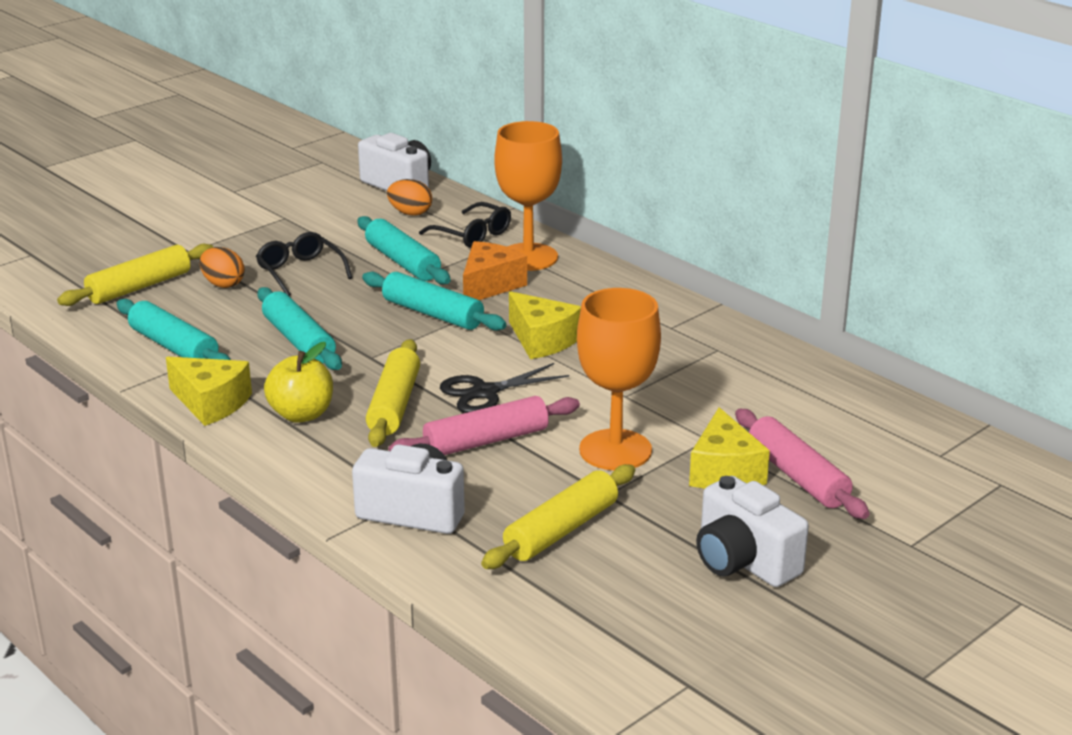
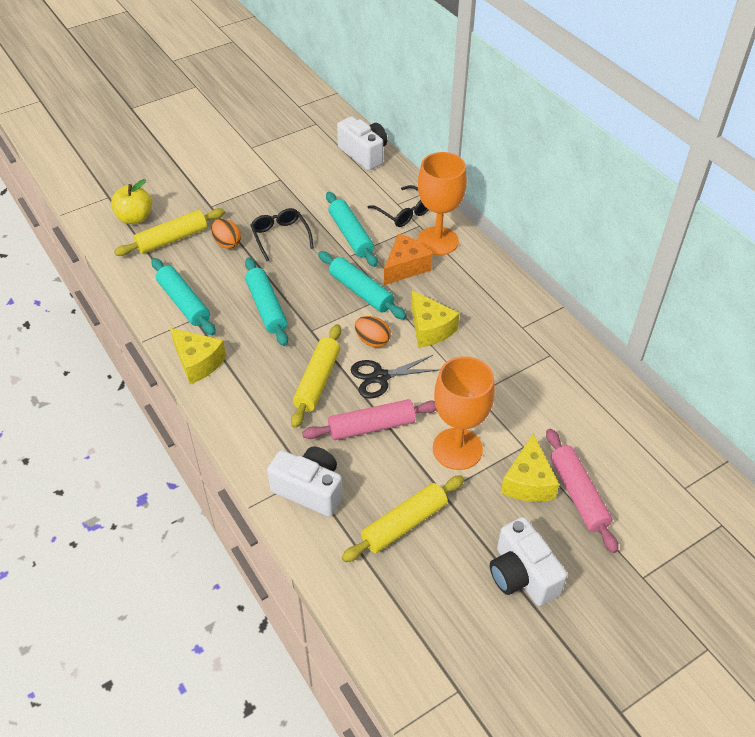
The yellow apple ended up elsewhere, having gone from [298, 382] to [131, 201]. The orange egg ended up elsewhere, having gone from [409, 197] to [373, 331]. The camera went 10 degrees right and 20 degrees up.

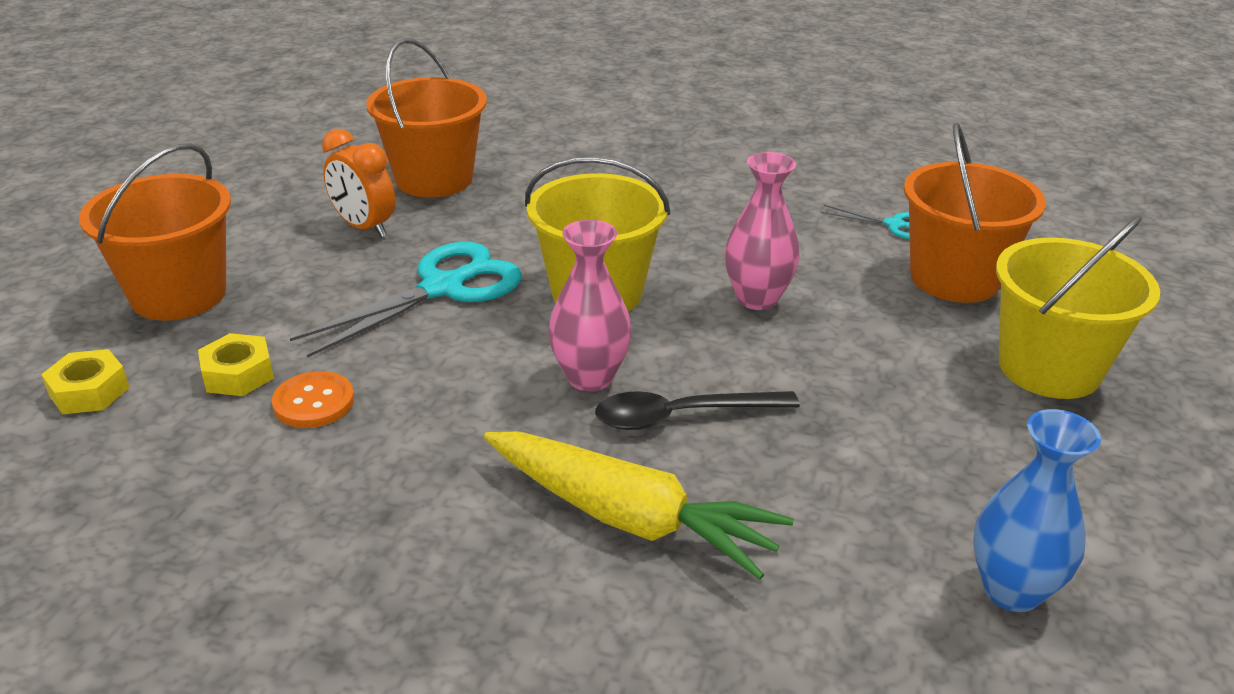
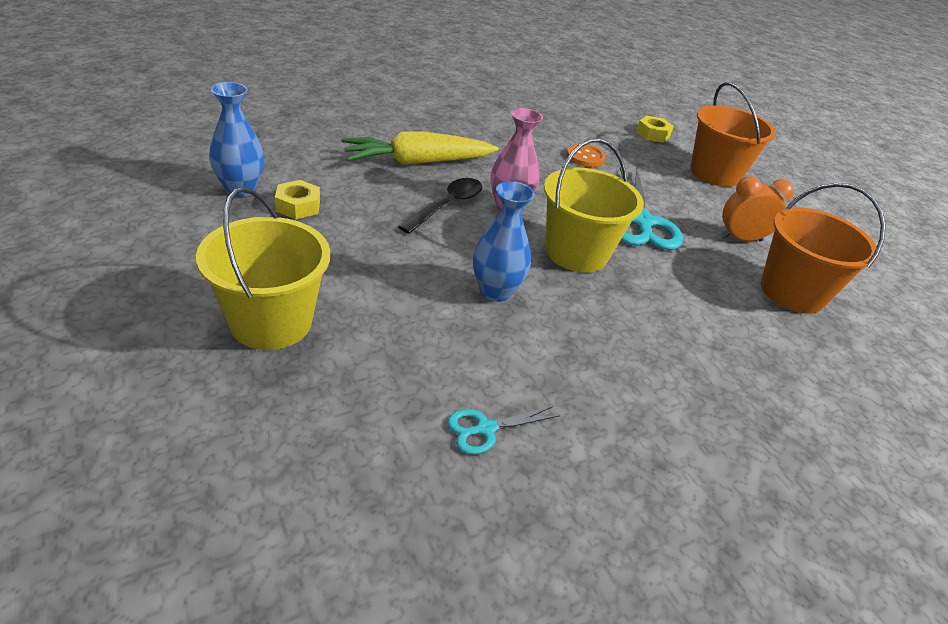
The yellow nut ended up elsewhere, having gone from [236, 364] to [297, 199]. What was the pink vase at [762, 231] turned into the blue vase at [504, 241]. The second view lost the orange bucket at [975, 213]. The camera went 130 degrees right and 5 degrees up.

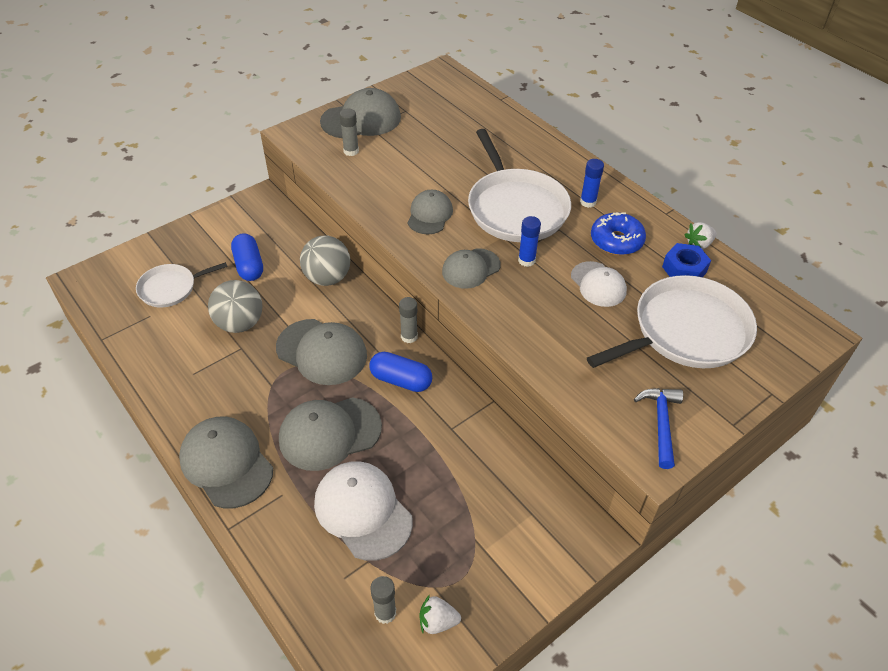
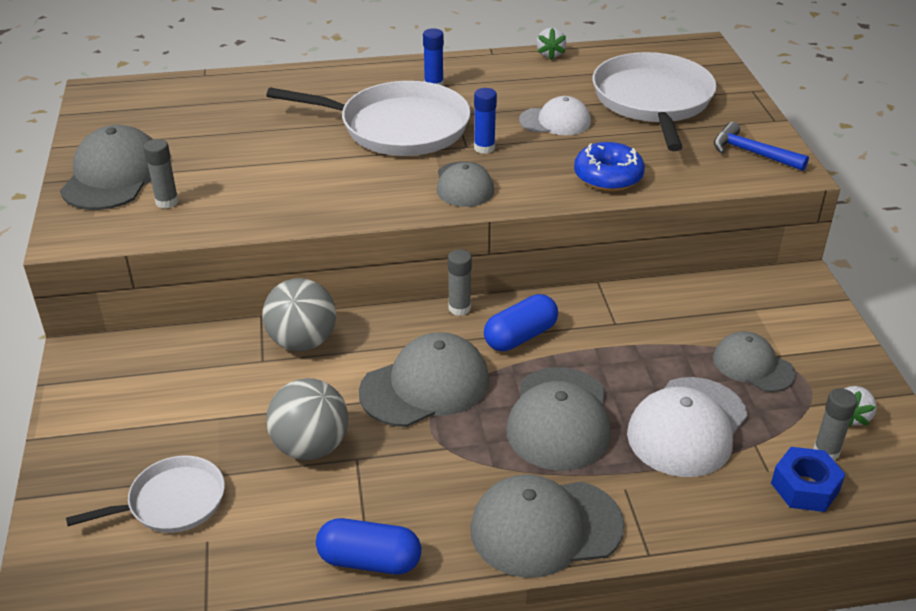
The white pan at [182, 284] ended up facing another way, 120 degrees counterclockwise from before. The blue capsule ended up elsewhere, having gone from [247, 257] to [368, 546]. The white cap at [363, 511] ended up facing another way, 45 degrees counterclockwise from before. The grey cap ended up elsewhere, having gone from [430, 212] to [754, 361]. The blue donut ended up elsewhere, having gone from [618, 233] to [609, 166]. The blue nut ended up elsewhere, having gone from [686, 260] to [808, 479]. The camera went 60 degrees left and 10 degrees down.

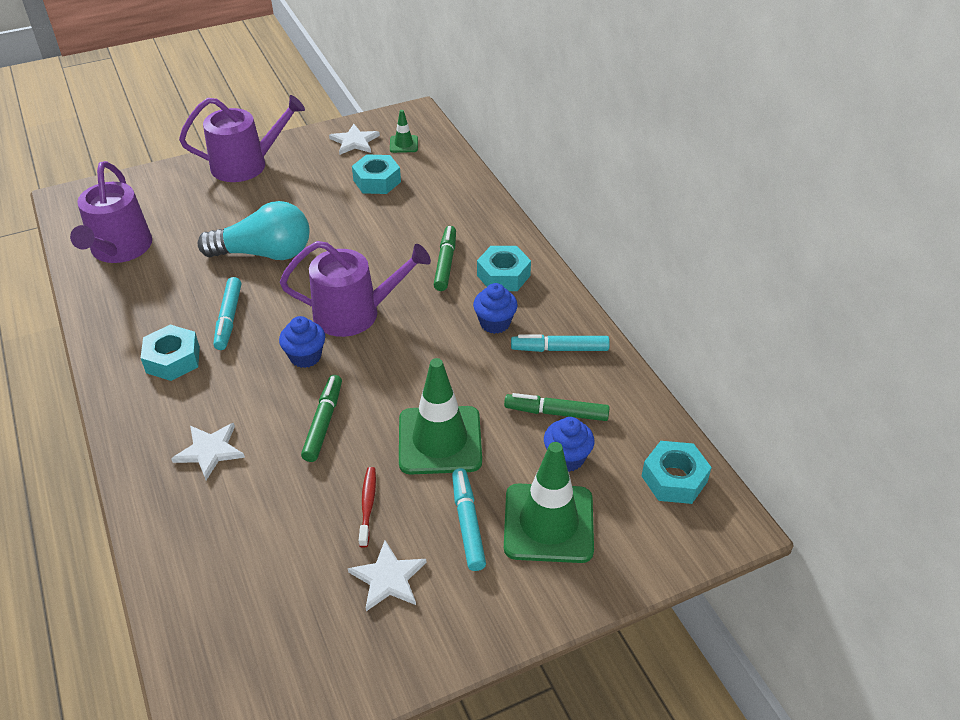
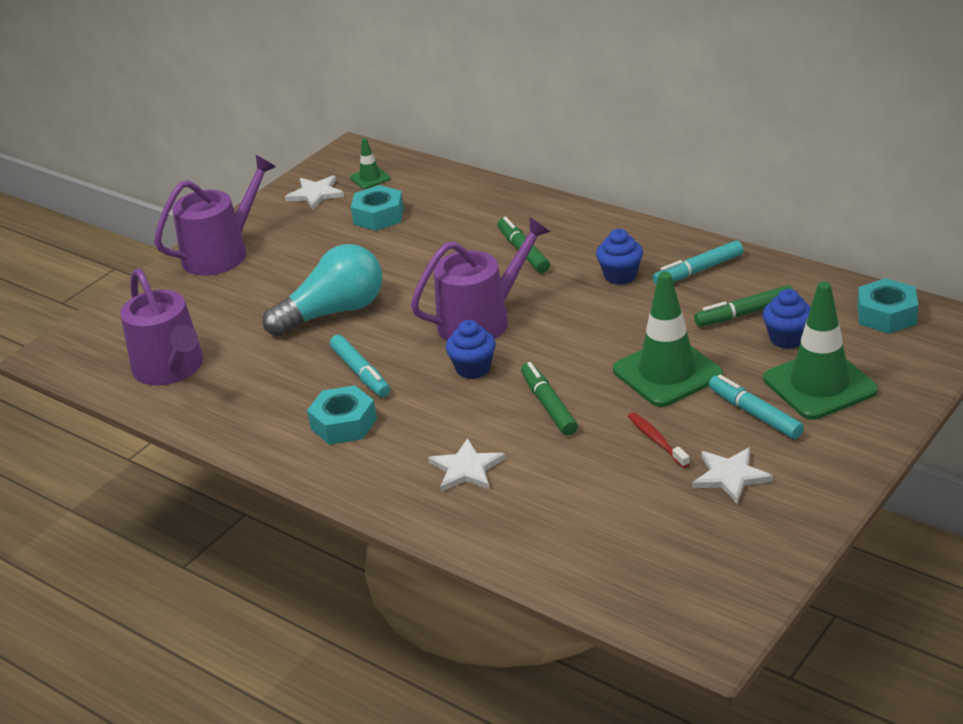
The second view lost the turquoise nut at [504, 268]. The camera went 25 degrees left and 10 degrees down.

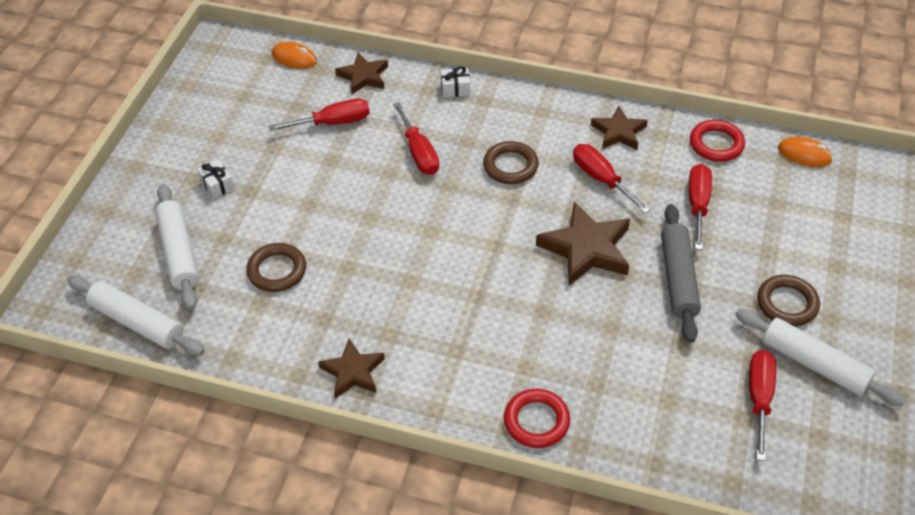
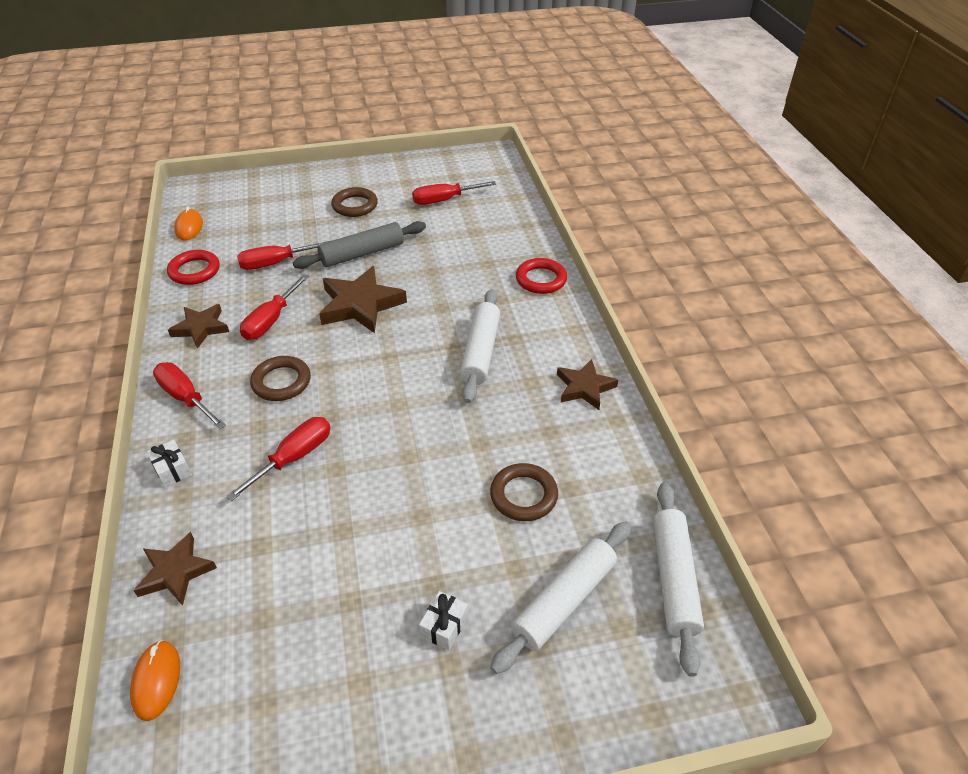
The red screwdriver ended up elsewhere, having gone from [319, 114] to [189, 396]. The white rolling pin ended up elsewhere, having gone from [820, 357] to [480, 346]. The camera went 120 degrees left and 5 degrees down.

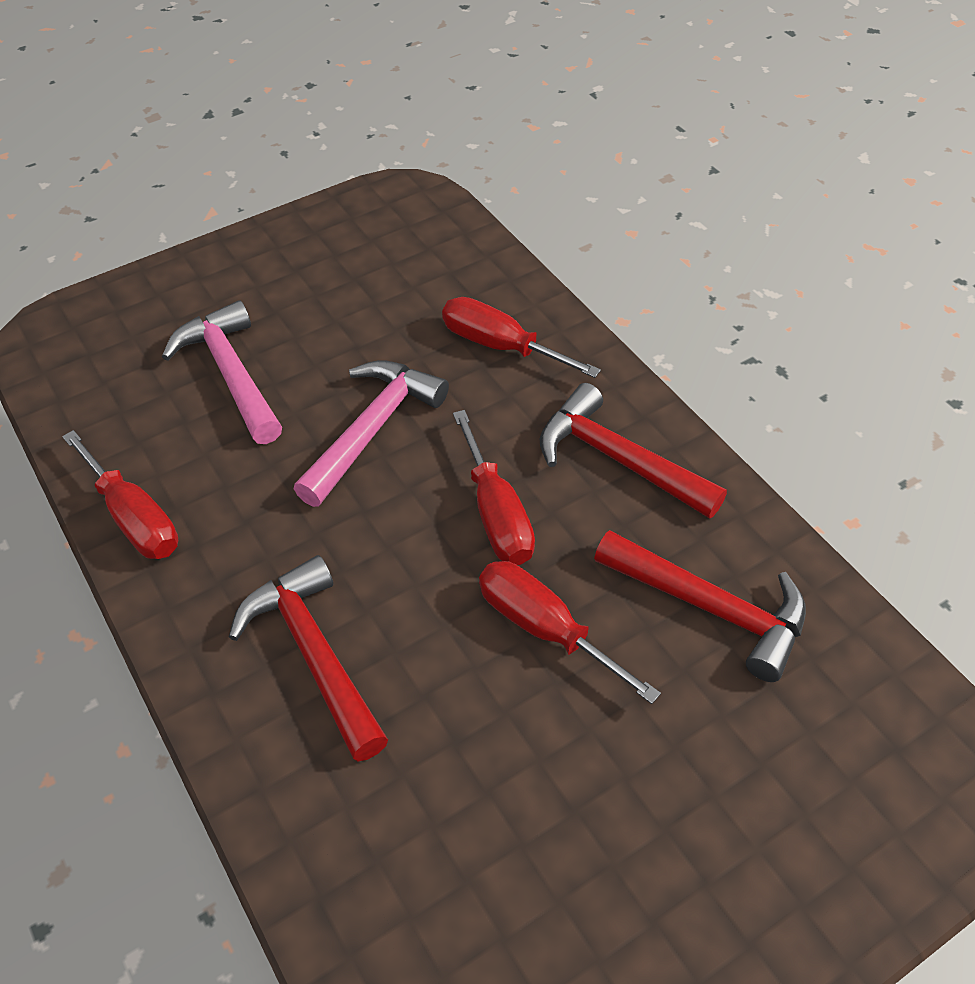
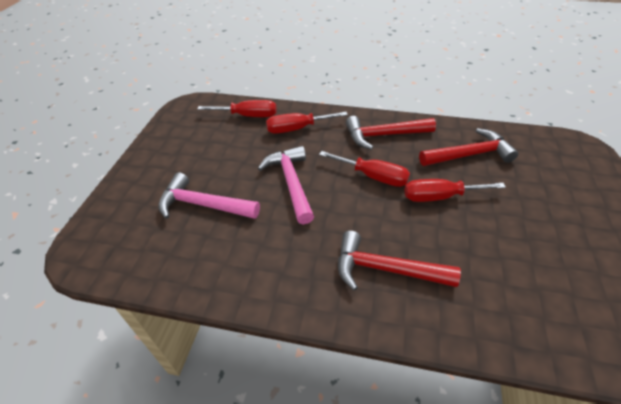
The red screwdriver ended up elsewhere, having gone from [120, 494] to [237, 108]. The camera went 45 degrees left and 5 degrees down.

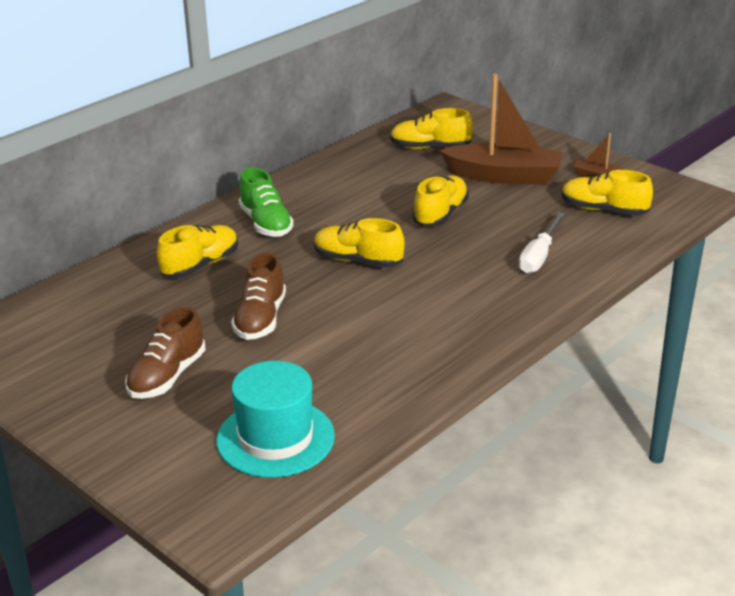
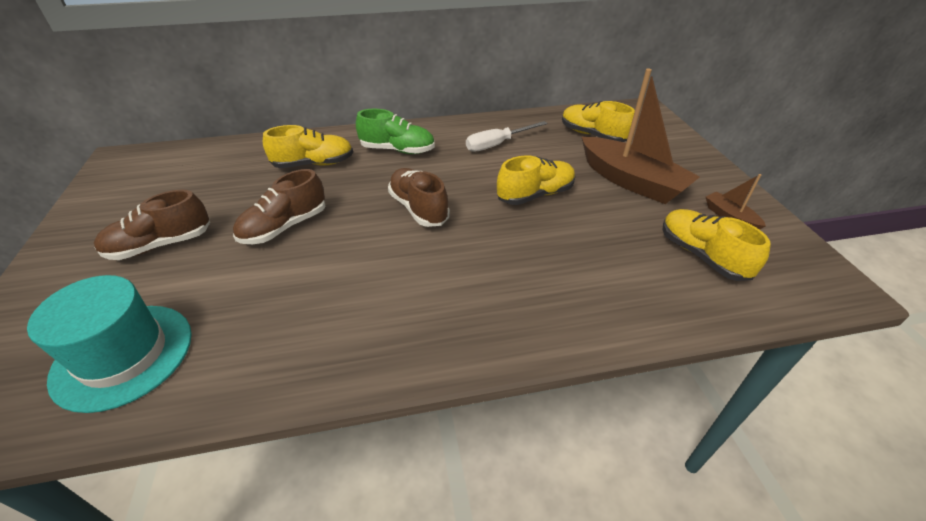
The green shoe at [266, 202] ended up facing another way, 90 degrees counterclockwise from before. What was the yellow shoe at [359, 243] turned into the brown shoe at [419, 197]. The white screwdriver ended up elsewhere, having gone from [542, 243] to [506, 136]. The camera went 35 degrees right and 10 degrees up.

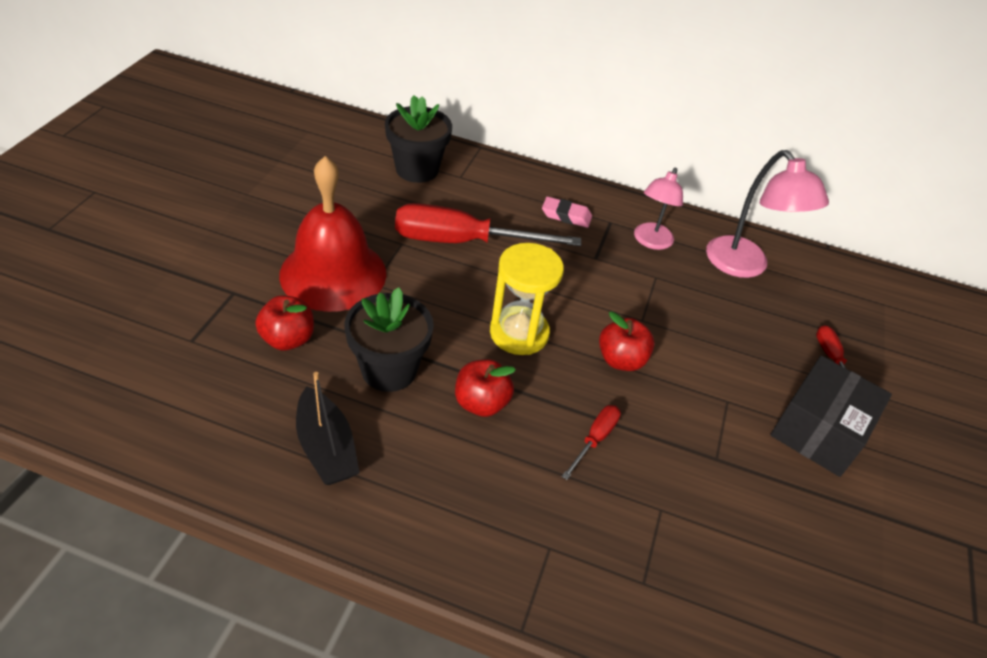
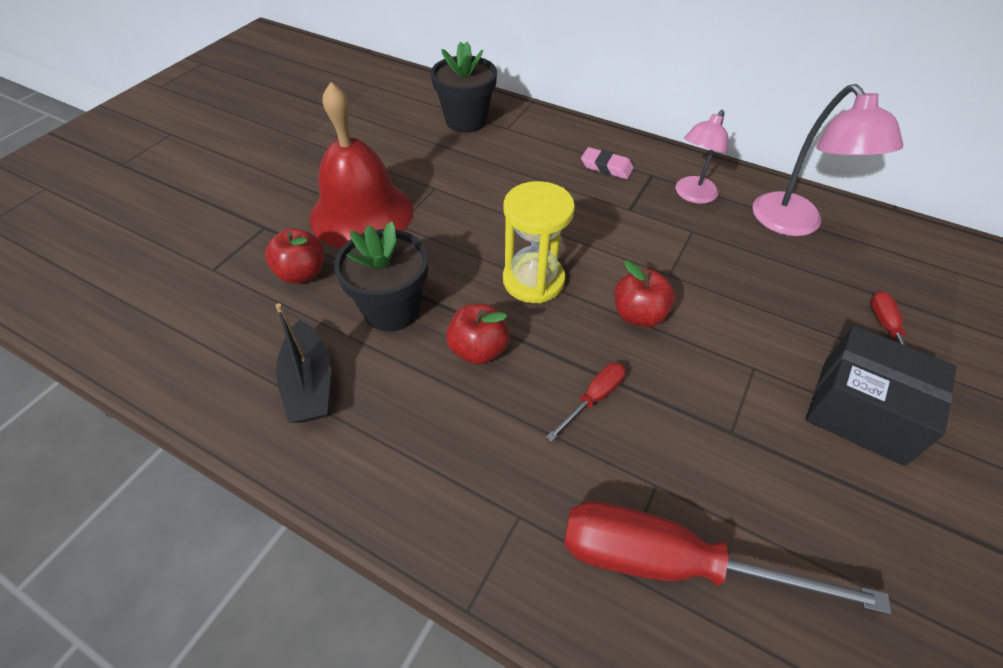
The red screwdriver ended up elsewhere, having gone from [488, 224] to [727, 558]. The black box at [831, 416] ended up facing another way, 75 degrees clockwise from before. The camera went 15 degrees right and 5 degrees up.

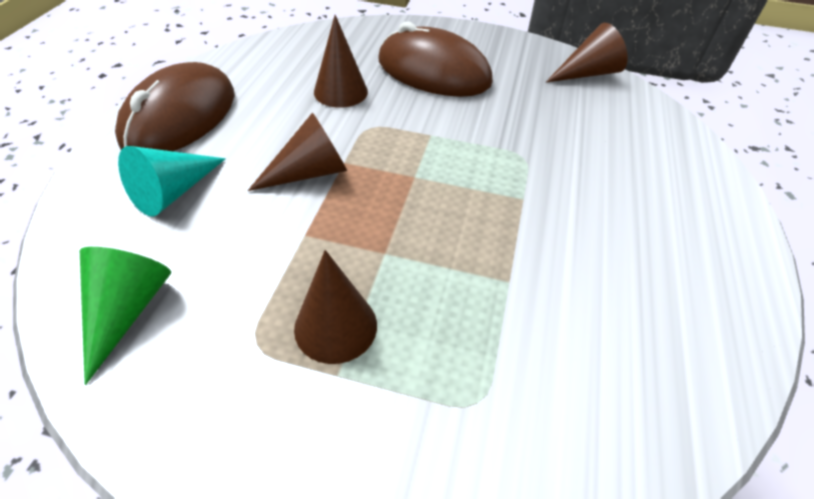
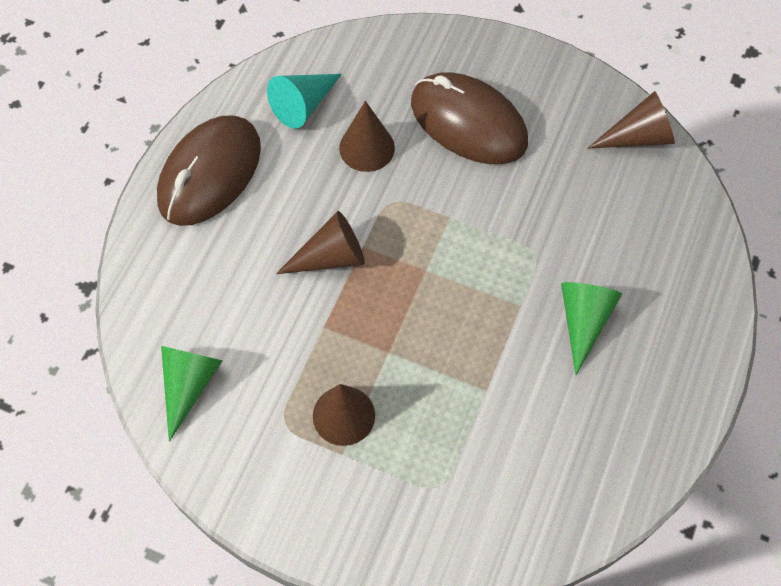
The turquoise cone ended up elsewhere, having gone from [172, 181] to [304, 101]. The second view gained the green cone at [591, 328]. The camera went 10 degrees right and 15 degrees up.

